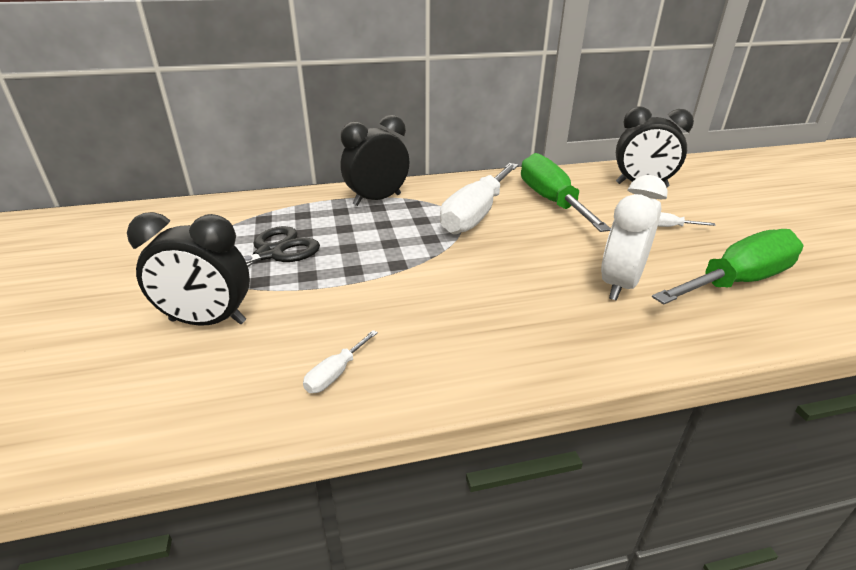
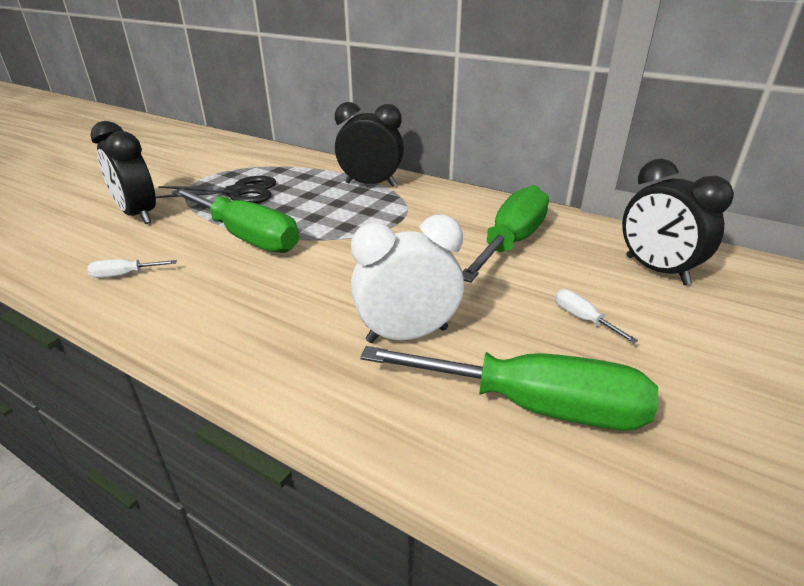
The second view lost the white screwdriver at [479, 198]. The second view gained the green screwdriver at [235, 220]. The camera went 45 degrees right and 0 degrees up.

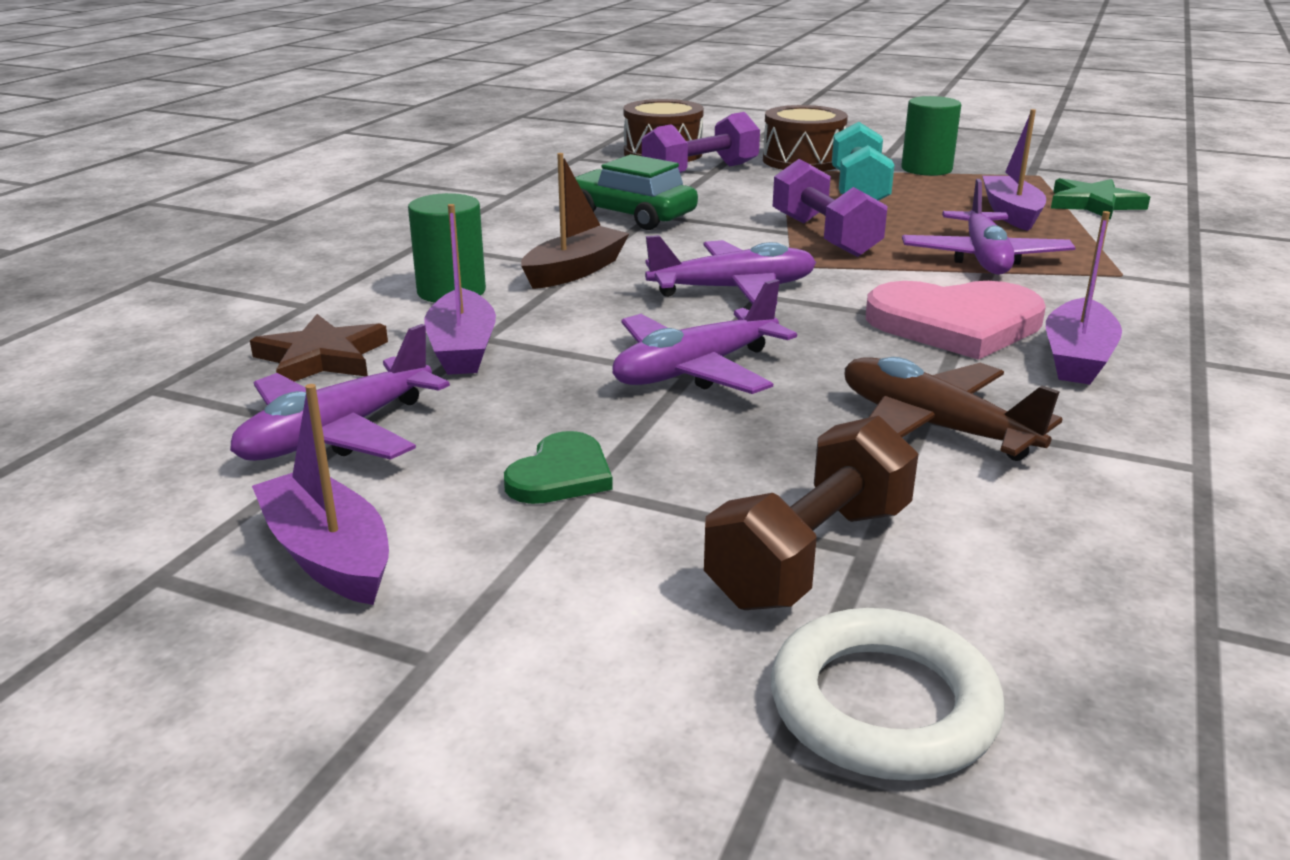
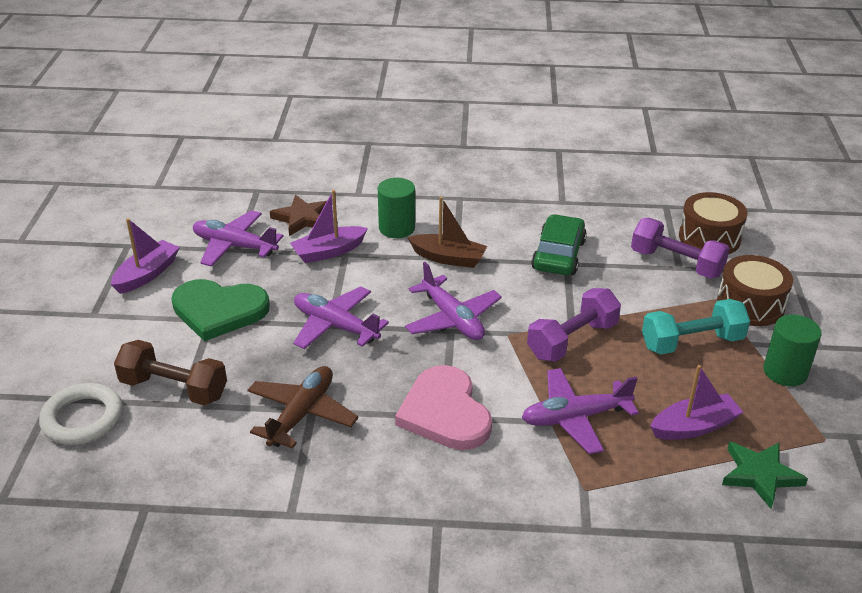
The size of the green heart at [558, 467] changed by a factor of 1.86. The second view lost the purple boat at [1084, 297]. The camera went 70 degrees right and 10 degrees up.

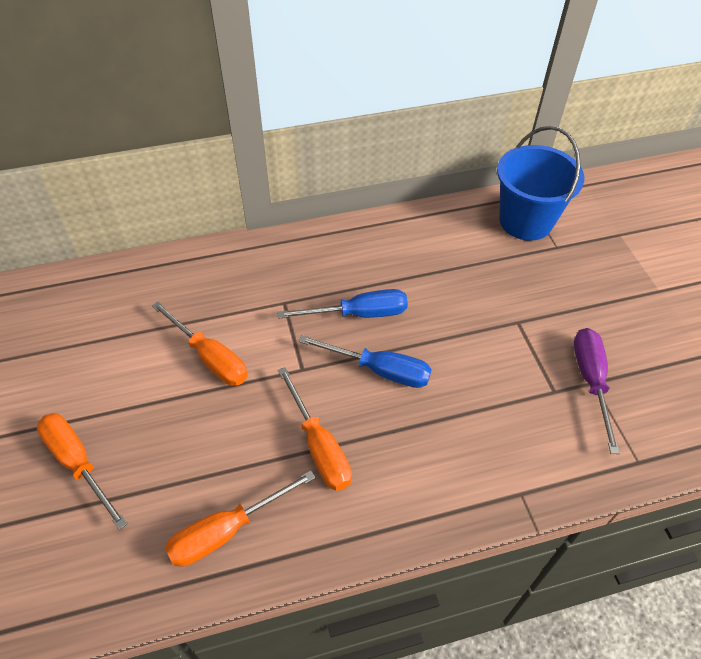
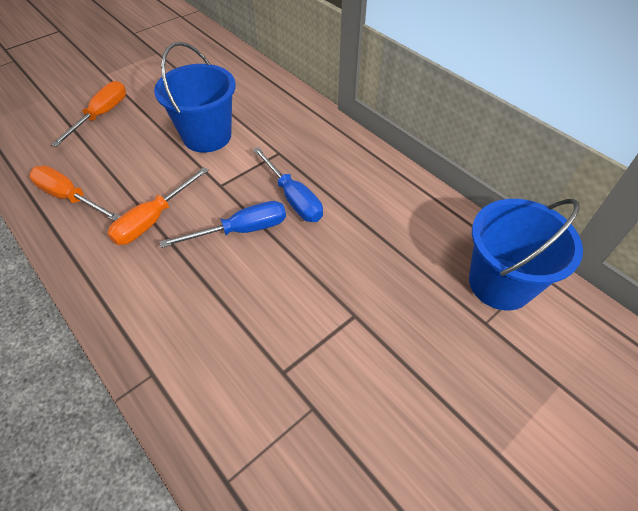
Where the orange screwdriver stood at [200, 344], the blue bucket came to stand at [195, 97]. The blue screwdriver at [365, 361] ended up facing another way, 105 degrees counterclockwise from before. The second view lost the purple screwdriver at [597, 391]. The camera went 65 degrees right and 0 degrees up.

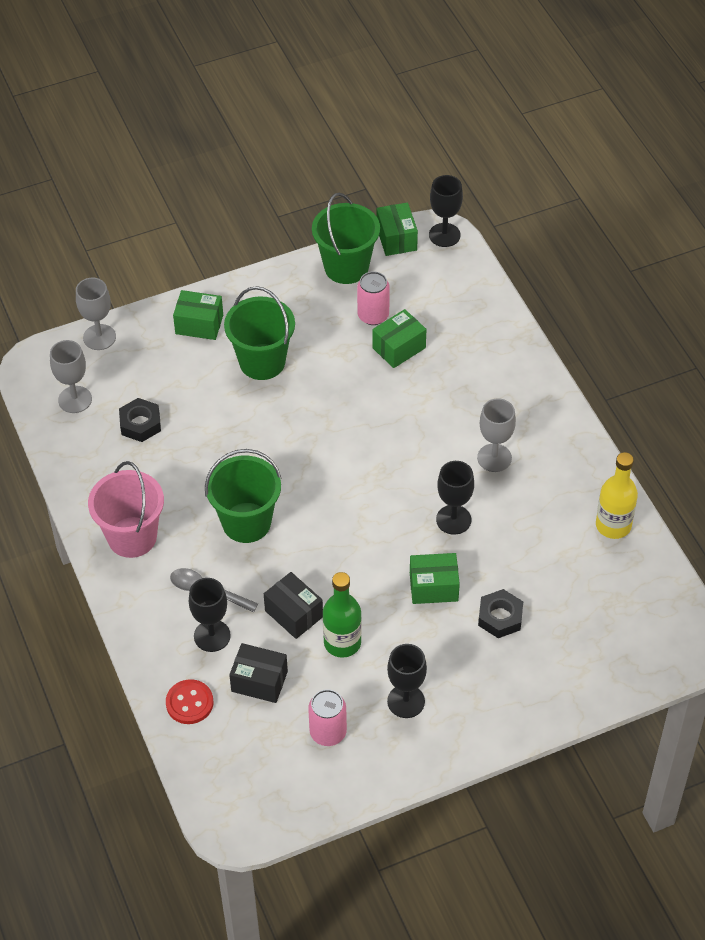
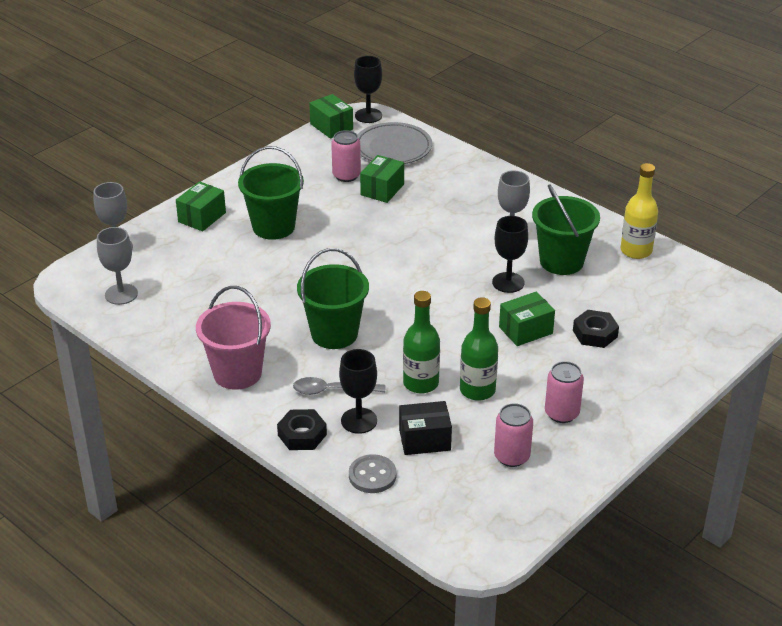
The black nut ended up elsewhere, having gone from [140, 420] to [302, 429]. What was the red button at [189, 701] turned into the grey button at [372, 473]. The green box at [198, 315] ended up facing another way, 45 degrees counterclockwise from before. Where the black box stood at [293, 605], the green bottle came to stand at [421, 342]. The green bucket ended up elsewhere, having gone from [346, 238] to [566, 229]. Where the black goblet stood at [407, 681], the pink can came to stand at [564, 392]. The second view gained the grey plate at [395, 143]. The camera went 25 degrees left and 15 degrees down.

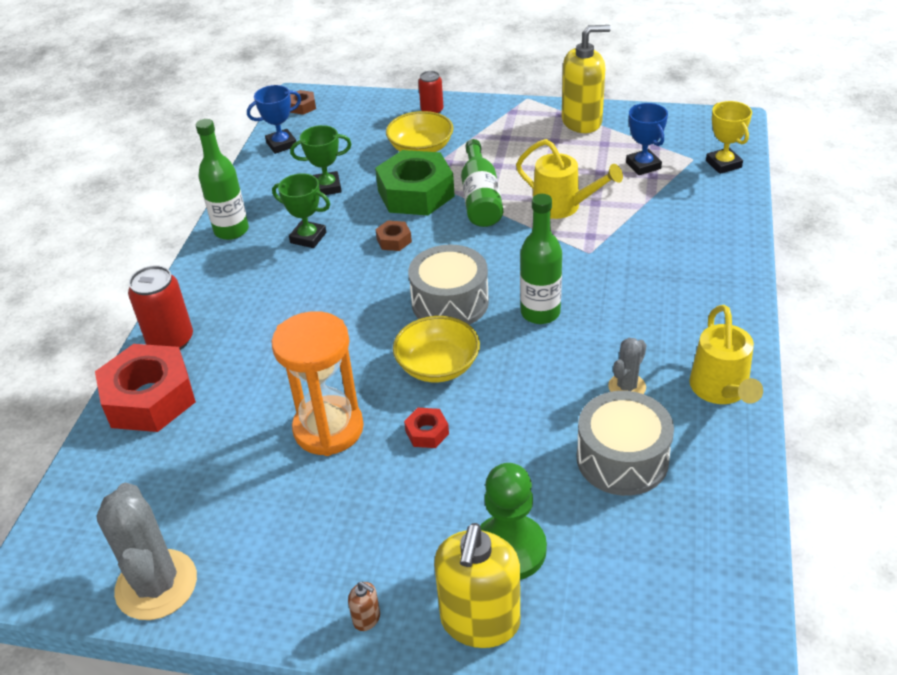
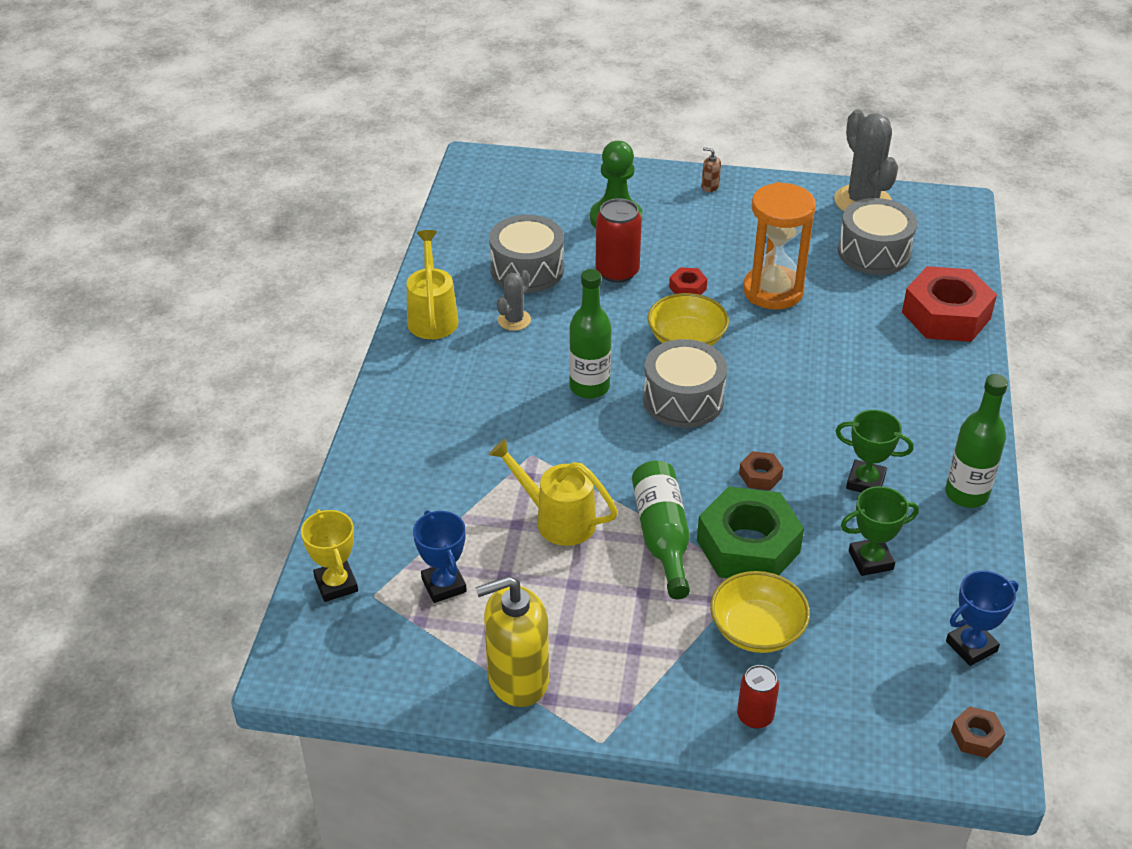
The red can ended up elsewhere, having gone from [160, 307] to [618, 240]. The second view lost the yellow soap dispenser at [477, 585]. The second view gained the grey drum at [877, 236]. The camera went 175 degrees right and 0 degrees up.

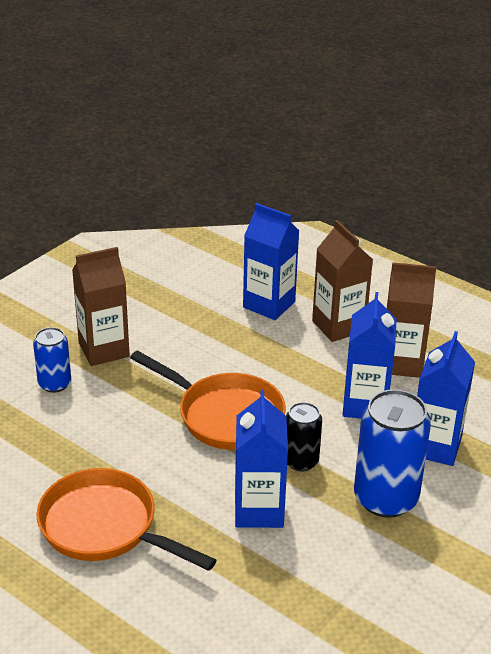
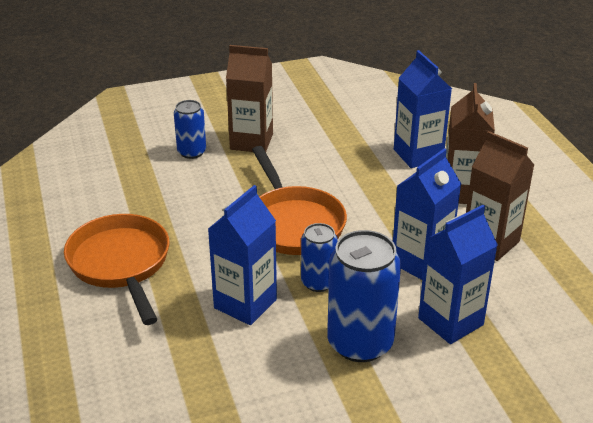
What was the black can at [304, 437] turned into the blue can at [319, 257]. The camera went 35 degrees right and 0 degrees up.

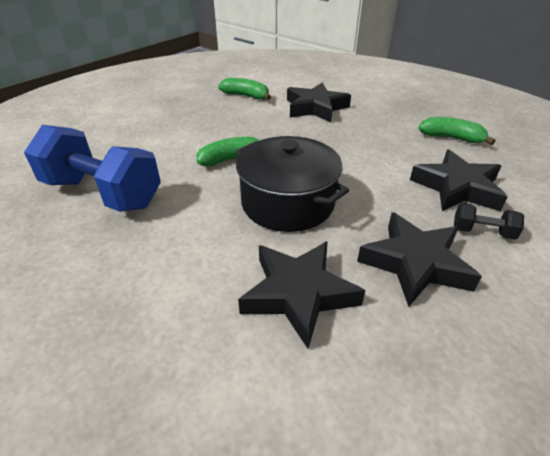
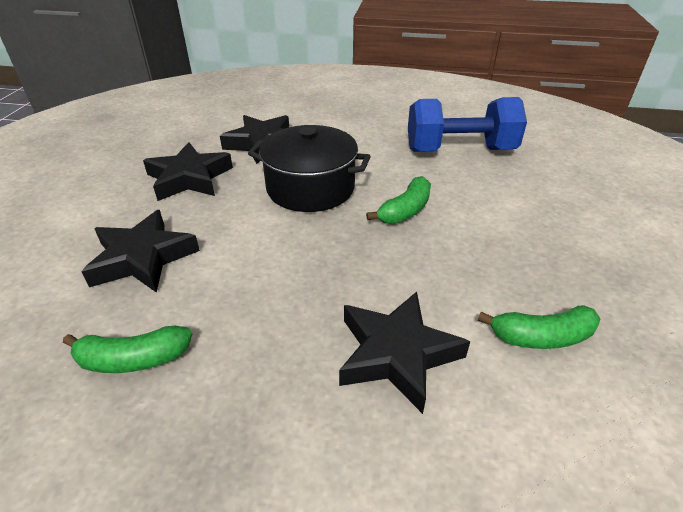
The second view lost the black dumbbell at [489, 221]. The camera went 150 degrees right and 0 degrees up.

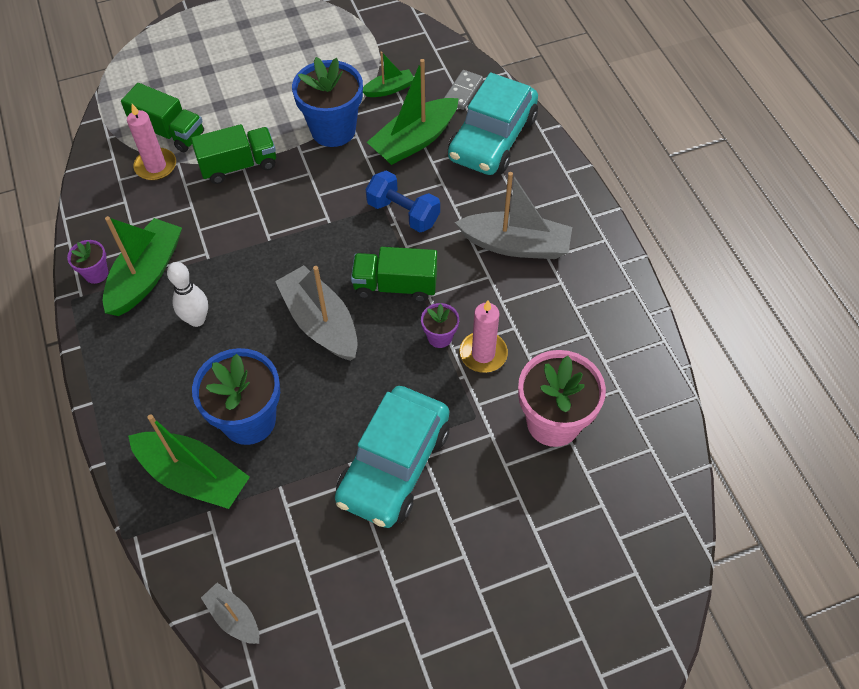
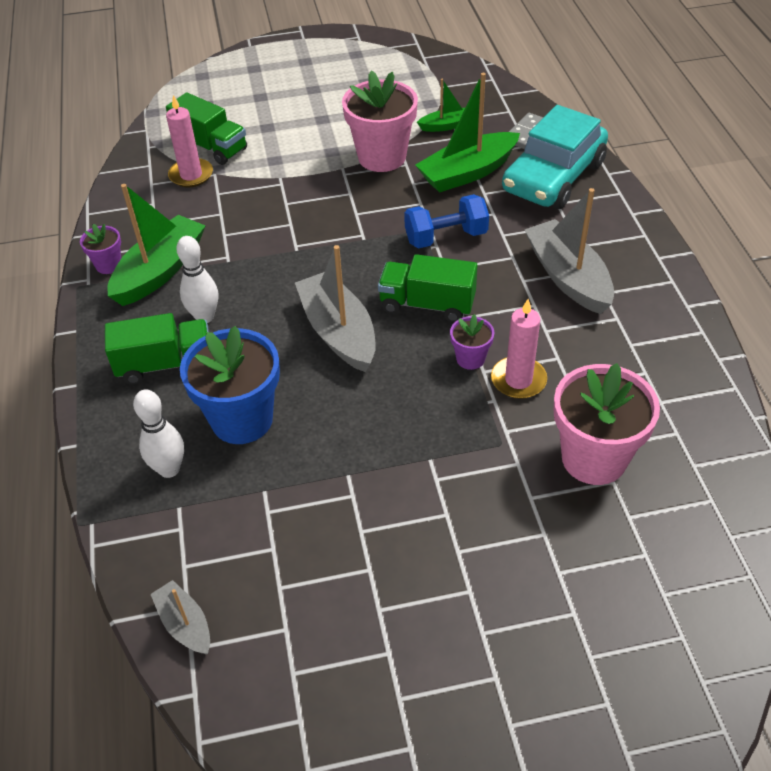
Where the green boat stood at [189, 461], the white bowling pin came to stand at [158, 433]. The green truck ended up elsewhere, having gone from [233, 154] to [157, 349]. What was the blue flower pot at [327, 102] turned into the pink flower pot at [380, 121]. The second view lost the turquoise car at [392, 457]. The blue dumbbell at [403, 201] ended up facing another way, 60 degrees counterclockwise from before. The grey boat at [513, 215] ended up facing another way, 135 degrees counterclockwise from before. The camera went 10 degrees right and 10 degrees down.

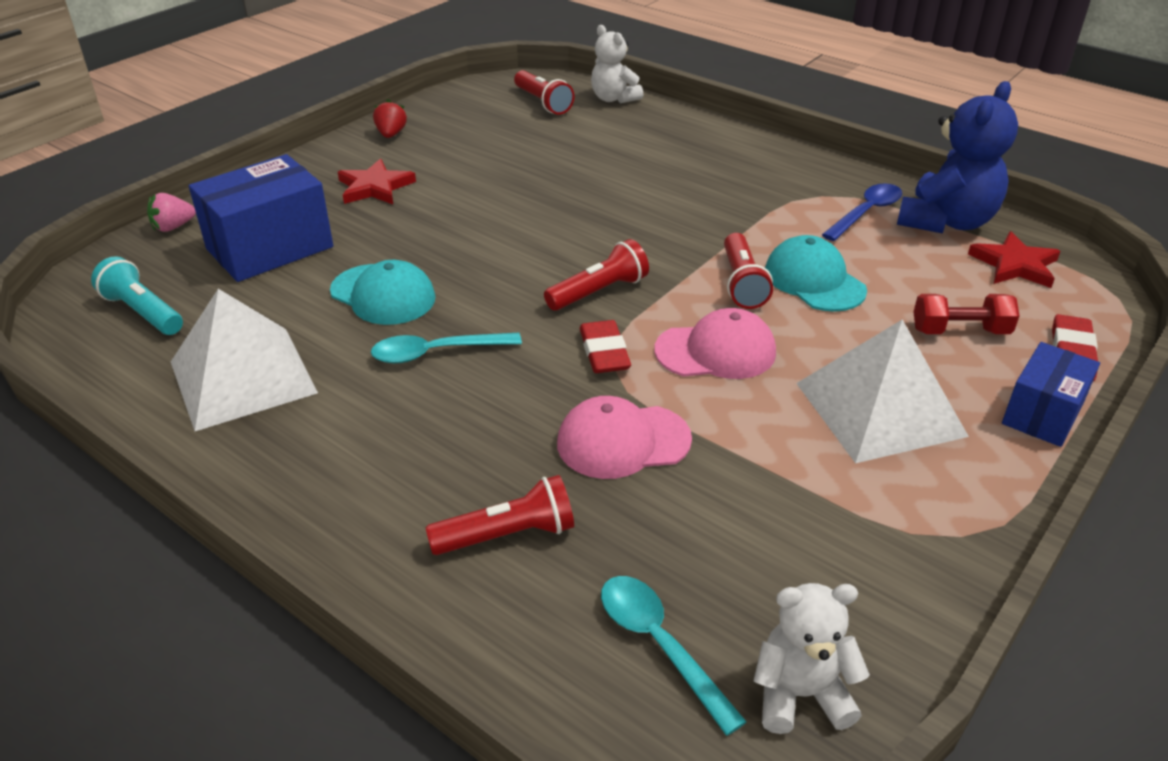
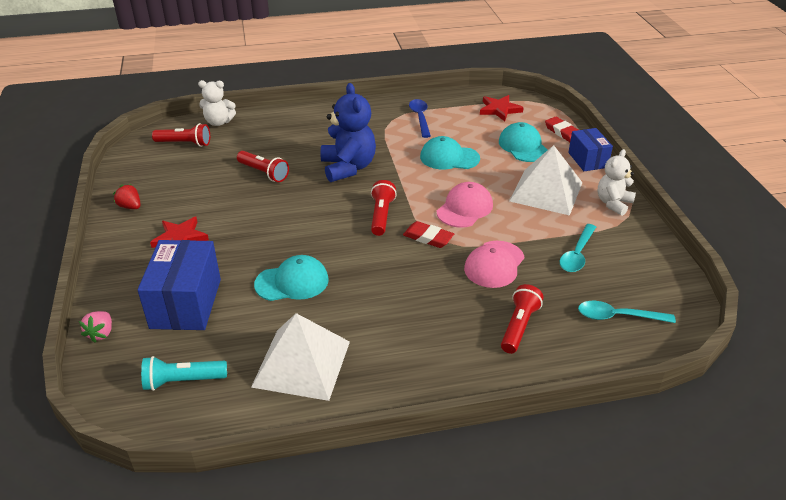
The turquoise spoon ended up elsewhere, having gone from [446, 348] to [578, 248]. The red flashlight ended up elsewhere, having gone from [748, 271] to [263, 166]. The white teddy bear ended up elsewhere, having gone from [811, 658] to [617, 182]. The blue teddy bear ended up elsewhere, having gone from [957, 157] to [348, 132]. Where the red dumbbell stood at [966, 314], the turquoise cap came to stand at [523, 142]. The camera went 50 degrees left and 0 degrees up.

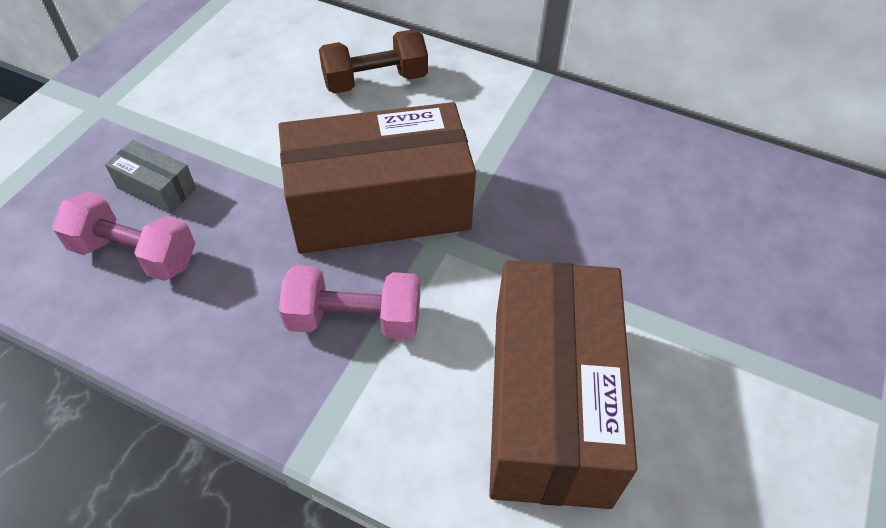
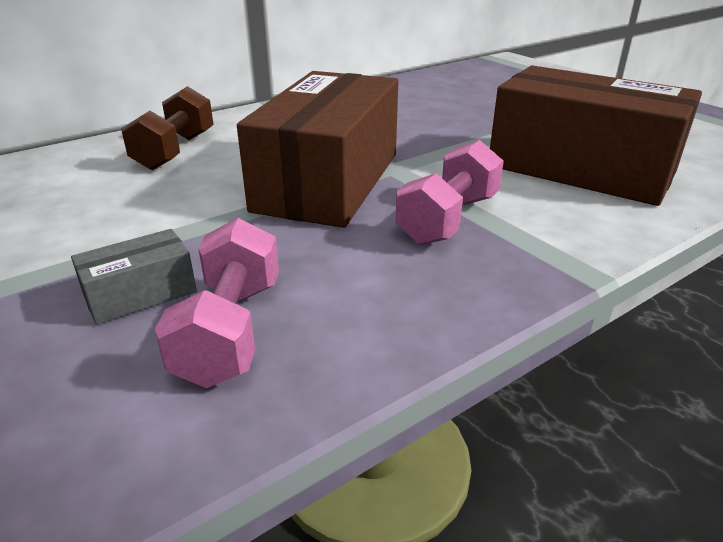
The pink dumbbell at [123, 236] ended up facing another way, 45 degrees counterclockwise from before. The camera went 60 degrees left and 20 degrees down.

